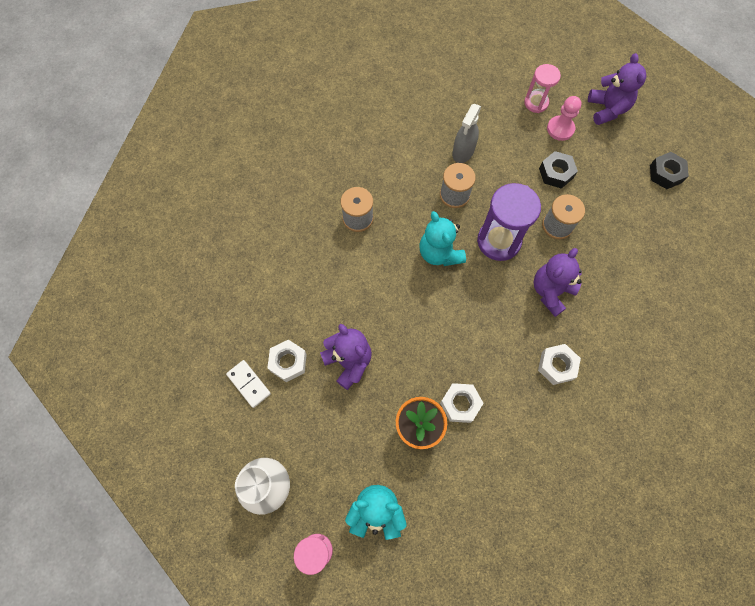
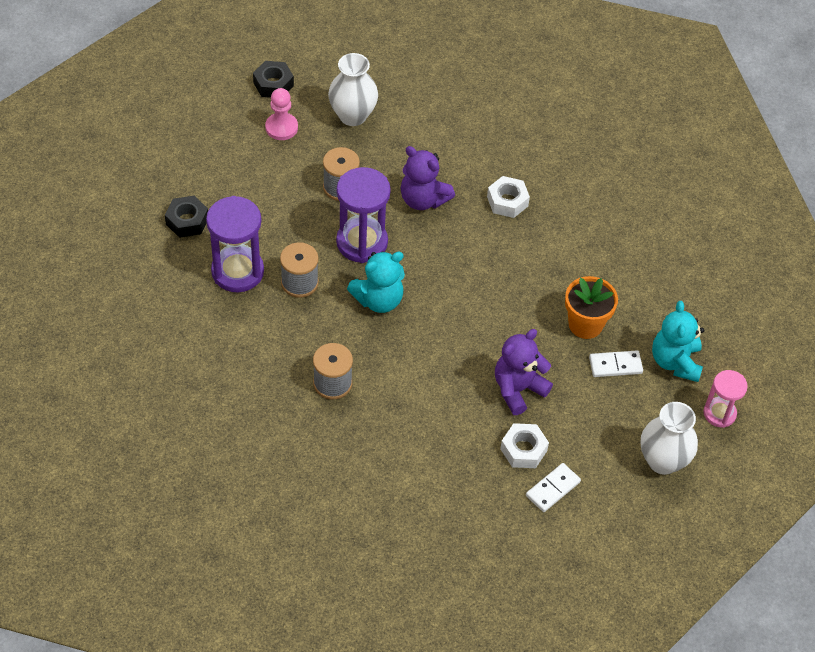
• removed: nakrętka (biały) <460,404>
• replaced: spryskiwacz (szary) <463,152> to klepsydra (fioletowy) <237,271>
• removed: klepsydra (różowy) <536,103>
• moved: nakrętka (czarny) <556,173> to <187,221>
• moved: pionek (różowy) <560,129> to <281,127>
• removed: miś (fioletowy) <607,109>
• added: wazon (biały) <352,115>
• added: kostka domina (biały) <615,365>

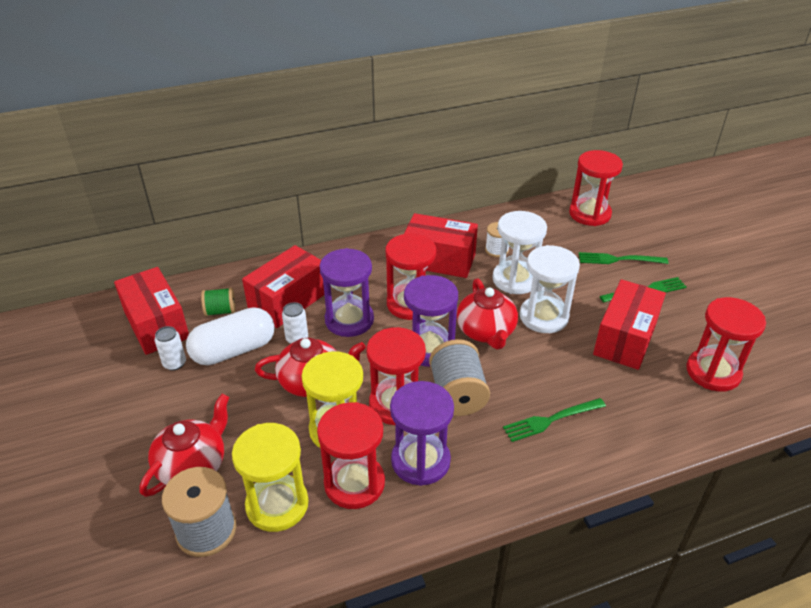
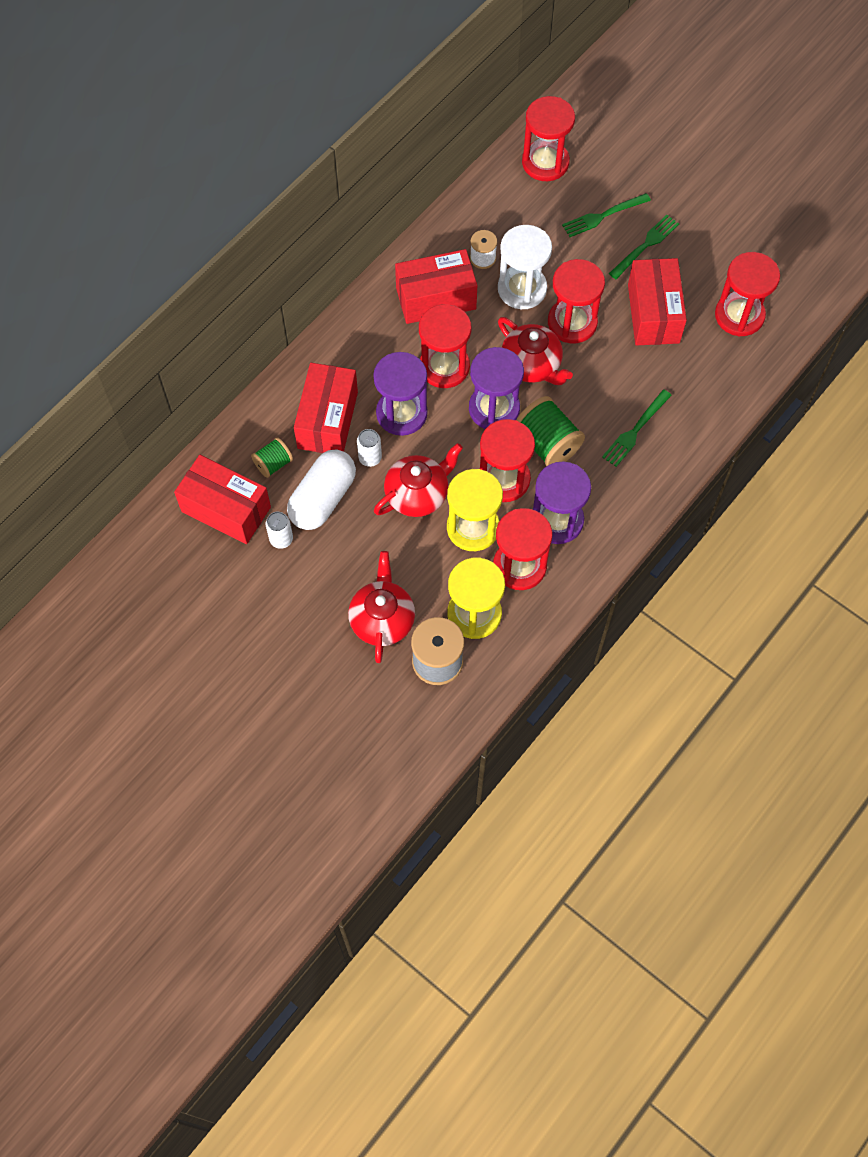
• recoloured: szpulka (szary) <457,394> to szpulka (zielony) <547,443>
• recoloured: klepsydra (biały) <543,317> to klepsydra (czerwony) <572,322>

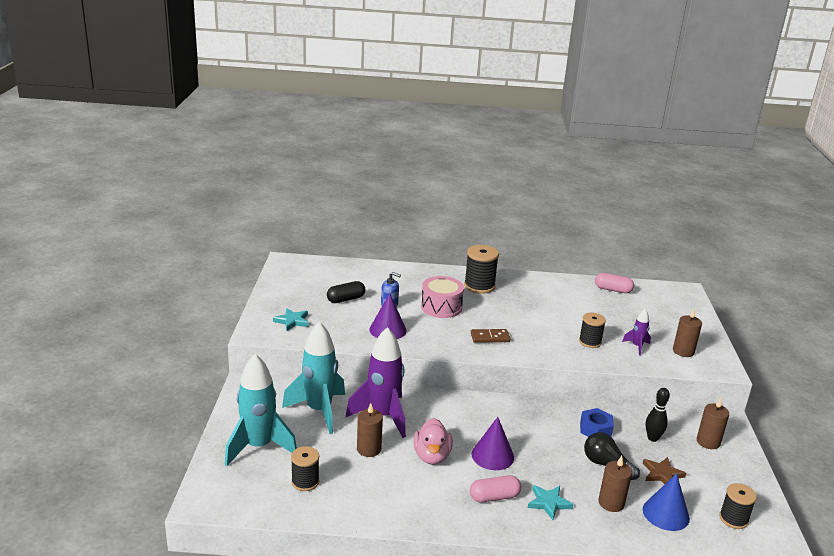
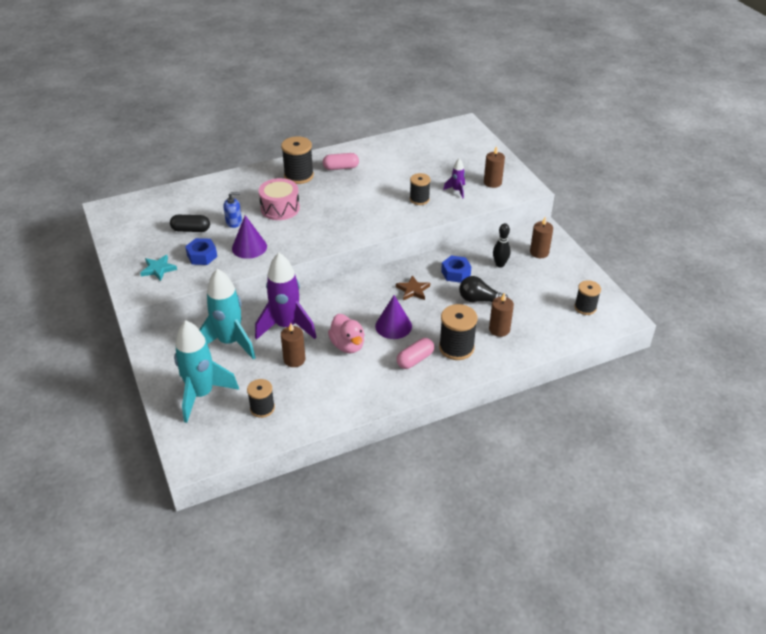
• turned: kapsułka (czarny) <346,299> = <191,230> 60 degrees clockwise
• removed: kostka domina (brązowy) <490,337>
• replaced: gwiazda (turkusowy) <548,503> to szpulka (czarny) <456,348>
• moved: kapsułka (różowy) <613,290> to <341,168>
• moved: gwiazda (brązowy) <662,474> to <413,290>
• removed: stożek (niebieski) <666,513>
• added: nakrętka (niebieski) <202,256>

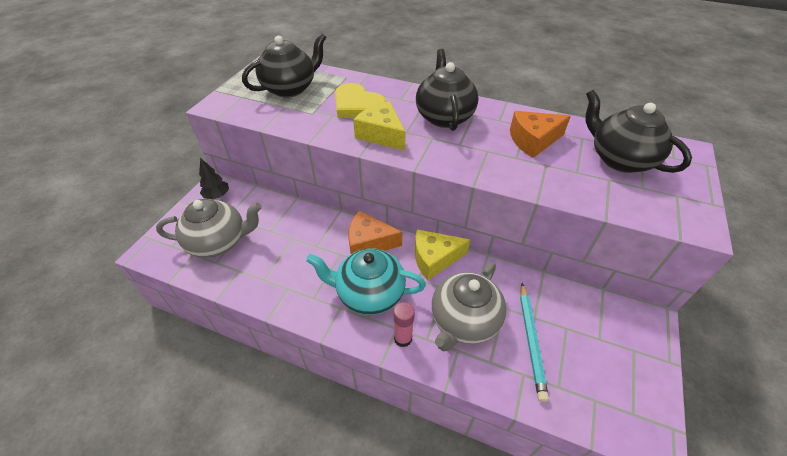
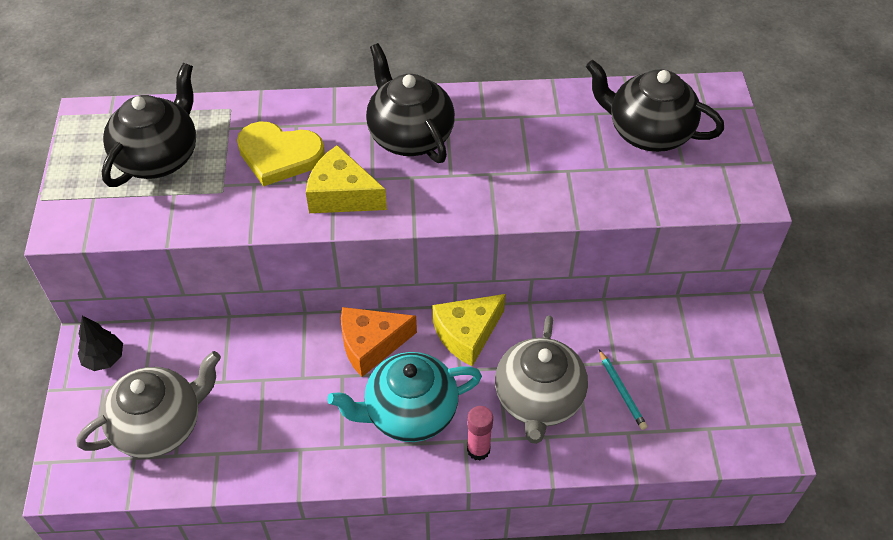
• removed: ser (pomarańczowy) <533,141>
• resized: ołówek (turkusowy) <531,341> = <622,391> x0.62

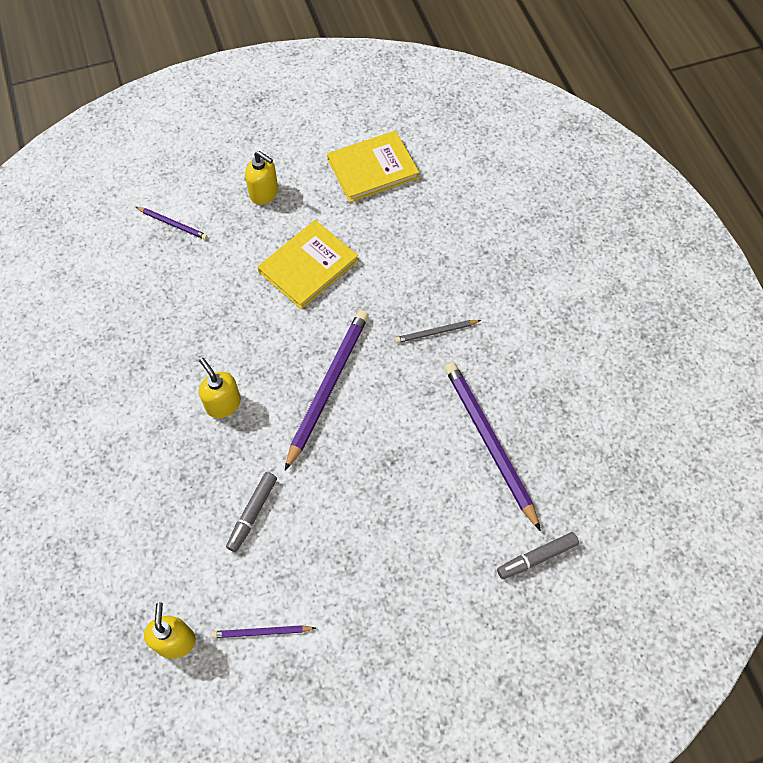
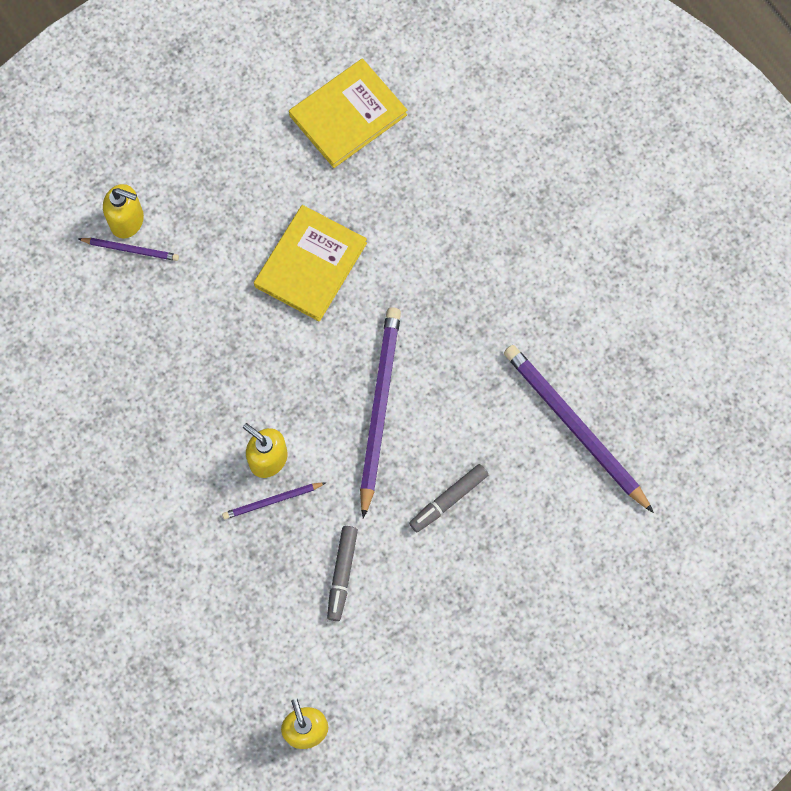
• moved: ołówek (fioletowy) <261,632> to <272,501>
• moved: dozownik mydła (żółty) <264,193> to <127,221>
• removed: ołówek (szary) <436,332>
• moved: flamaster (szary) <537,557> to <448,500>

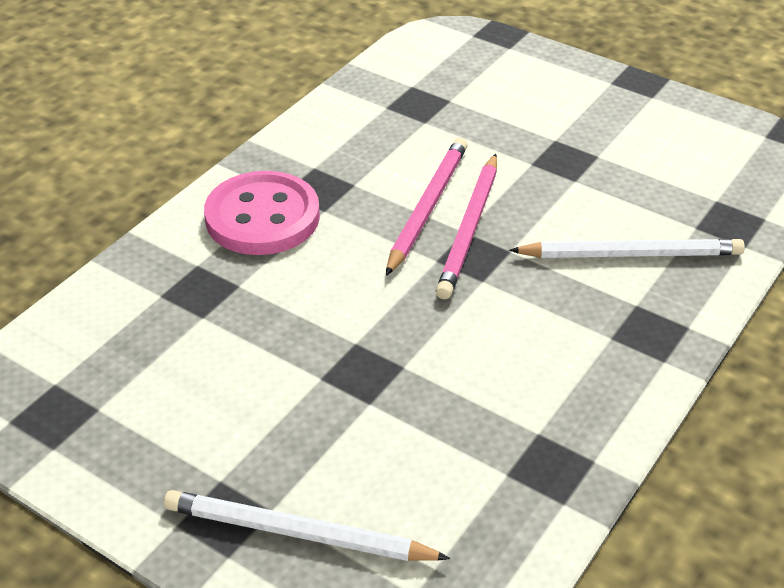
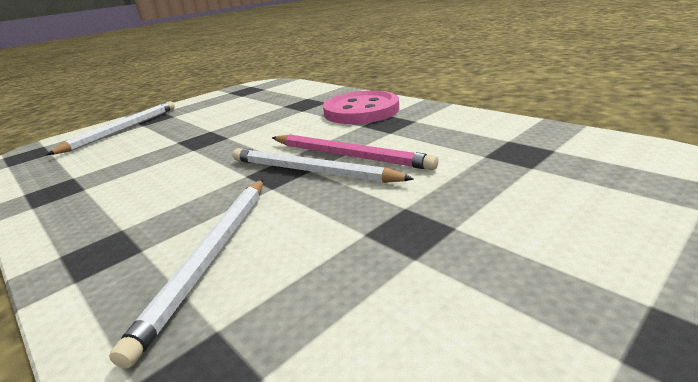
• recoloured: ołówek (różowy) <470,229> to ołówek (biały) <311,171>

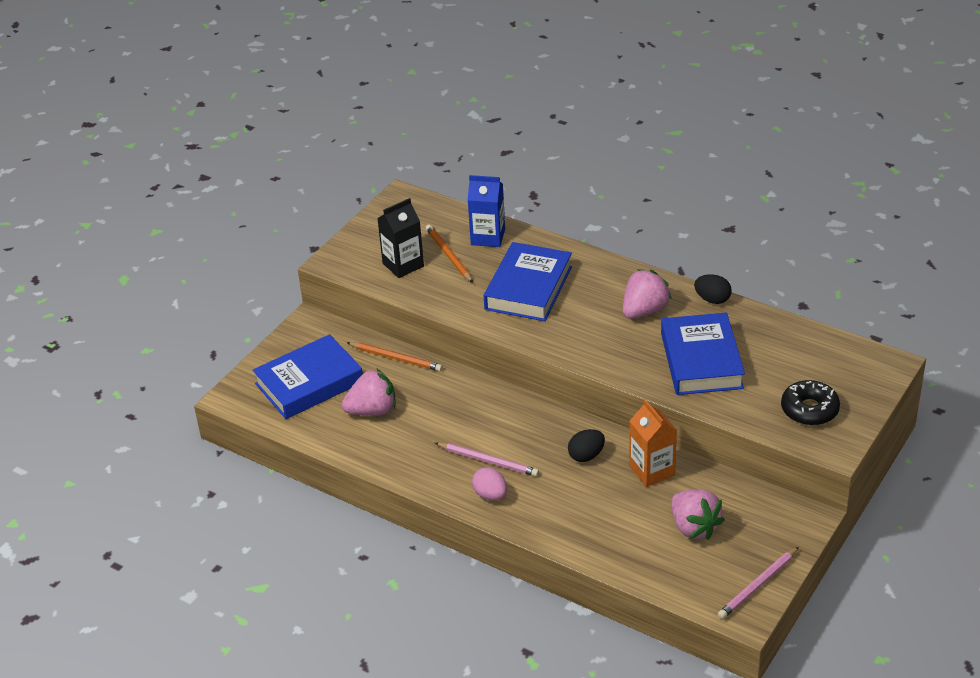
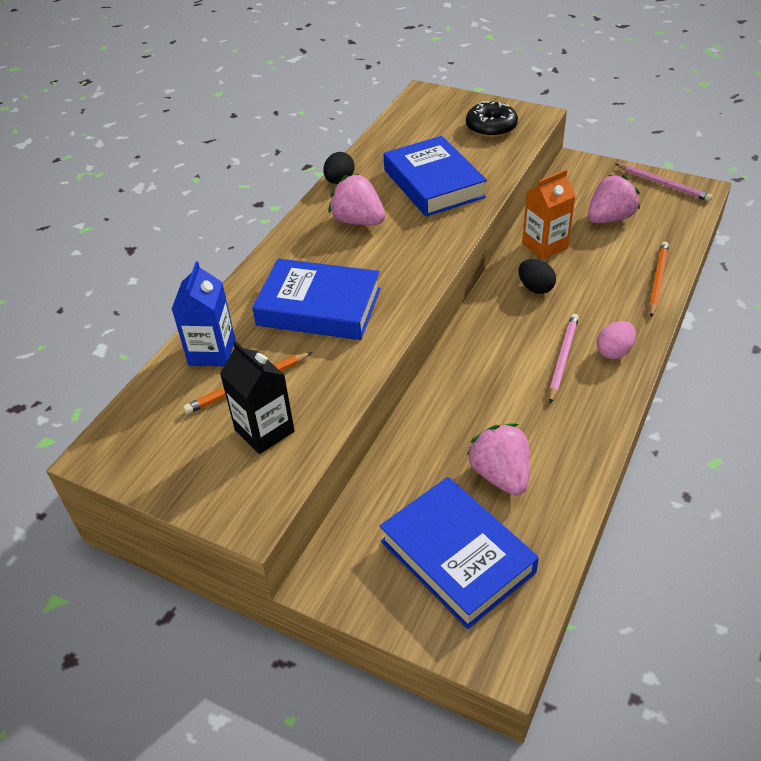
• moved: ołówek (pomarańczowy) <396,358> to <657,280>
• turned: książka (niebieski) <701,360> = <433,183> 75 degrees clockwise

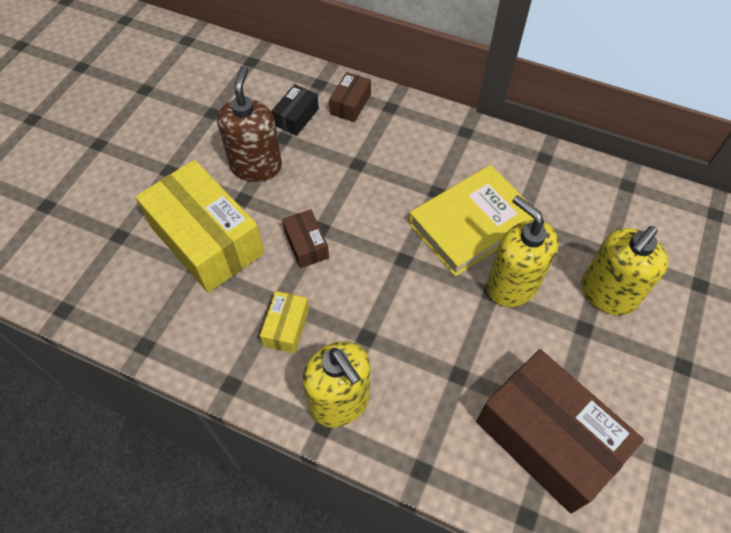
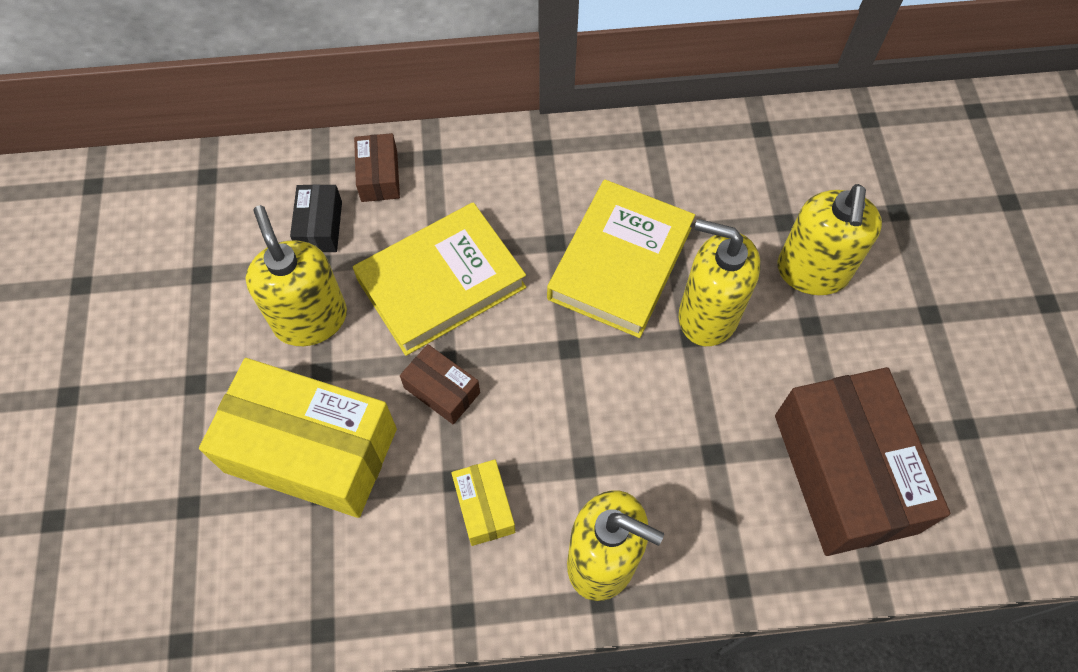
• recoloured: dozownik mydła (brązowy) <256,166> to dozownik mydła (żółty) <310,319>
• turned: pudełko (brązowy) <547,439> = <844,473> 60 degrees clockwise
• added: książka (żółty) <441,283>

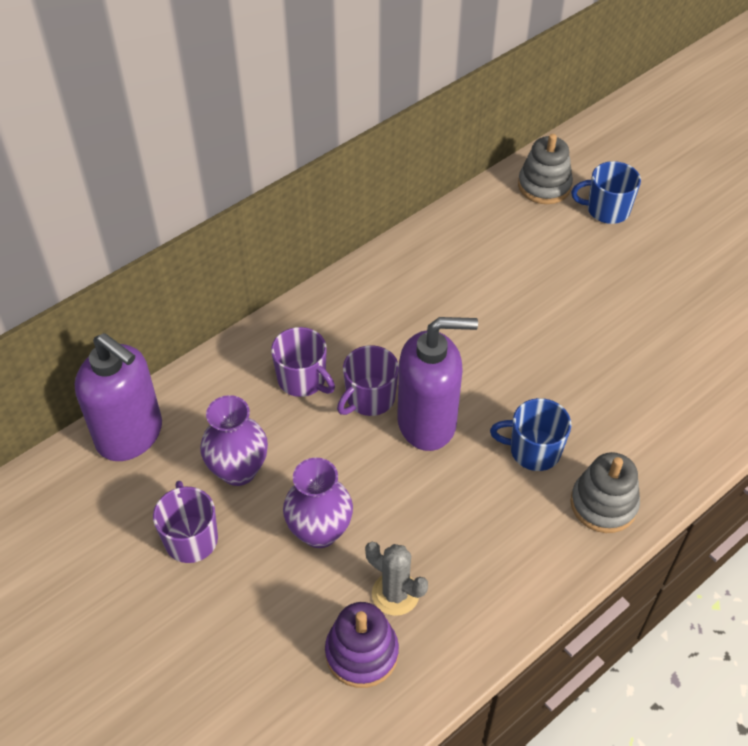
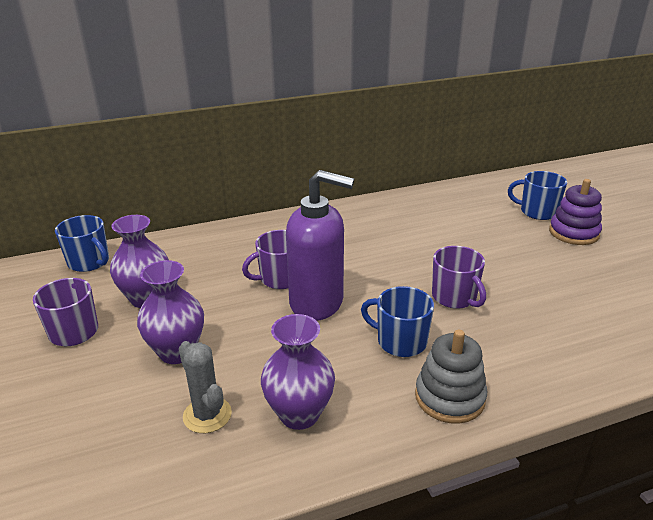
• replaced: dozownik mydła (fioletowy) <130,435> to kubek (niebieski) <89,262>
• moved: kubek (fioletowy) <302,380> to <454,297>
• moved: zabawka nakładanka (fioletowy) <361,653> to <573,233>
• removed: zabawka nakładanka (szary) <544,186>
• added: wazon (fioletowy) <299,414>

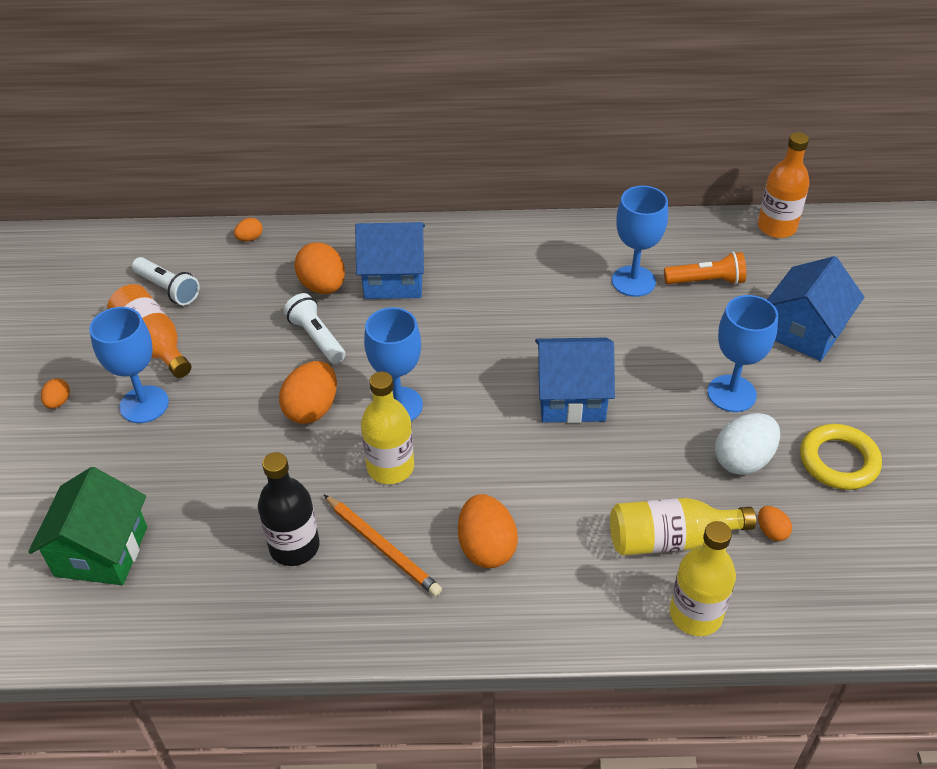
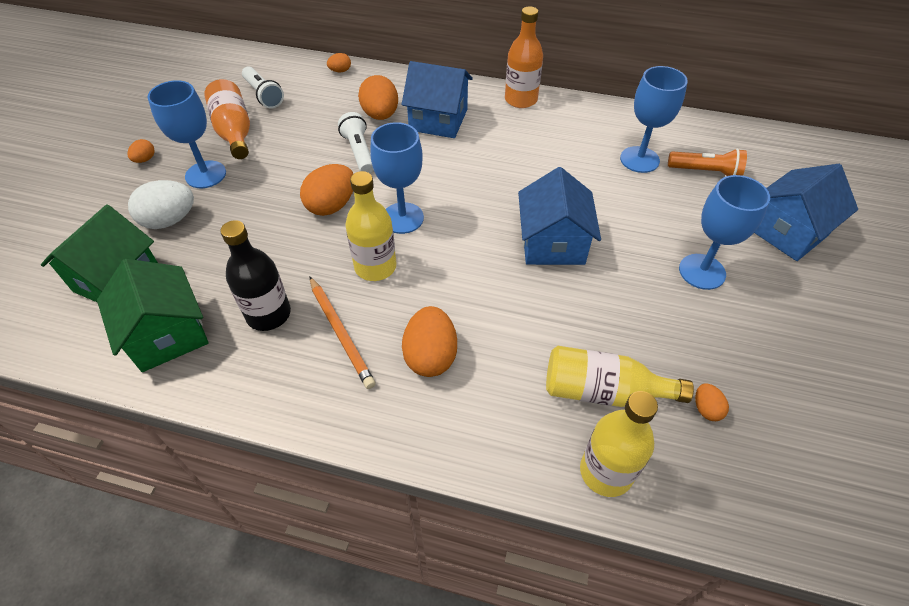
• turned: domek (niebieski) <571,397> = <552,243> 75 degrees clockwise
• moved: jajko (biały) <743,460> to <170,220>
• moved: butelka (pomarańczowy) <776,227> to <521,100>
• removed: pierścień (żółty) <838,461>
• added: domek (zielony) <167,334>

